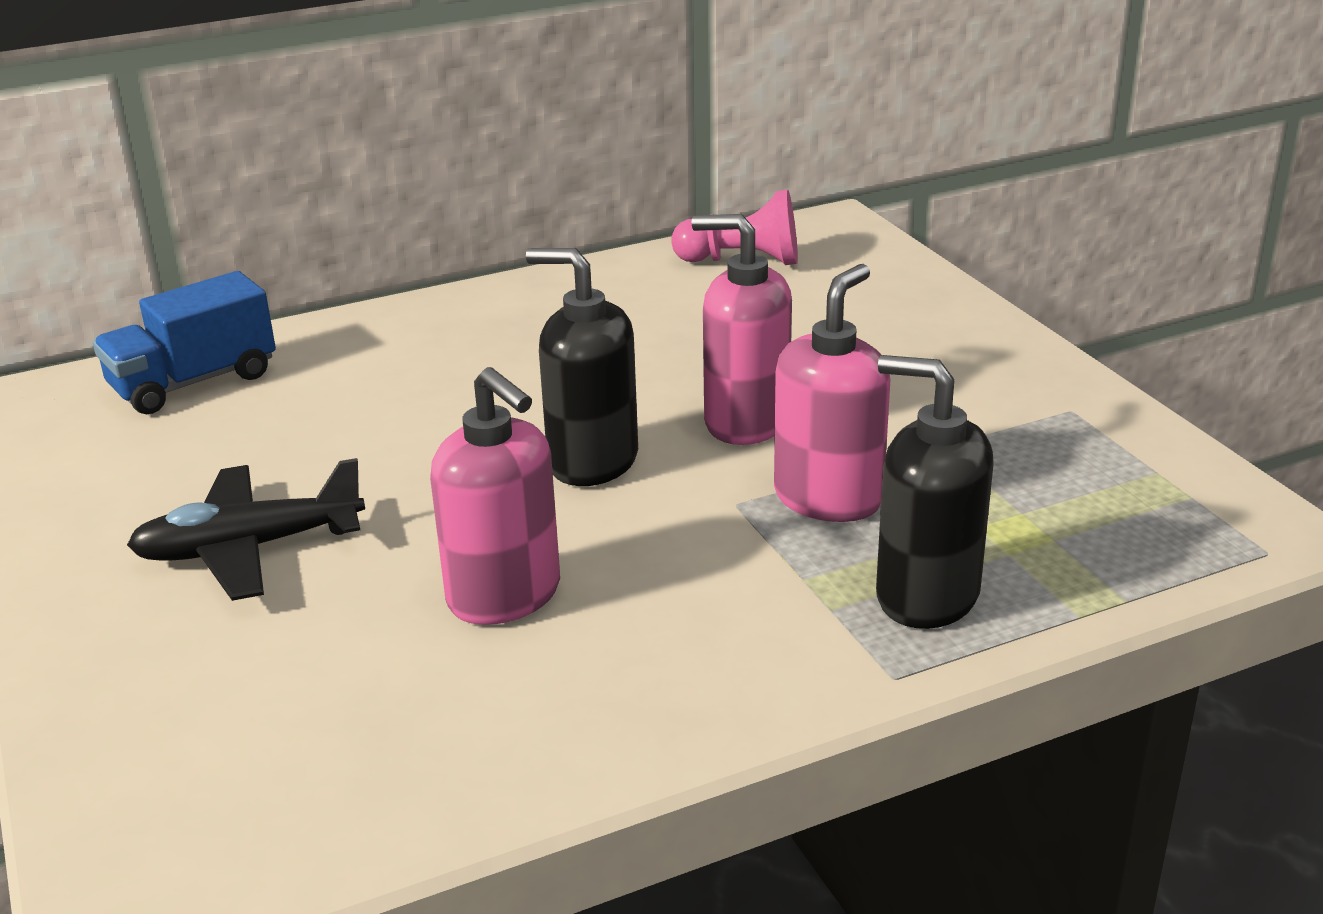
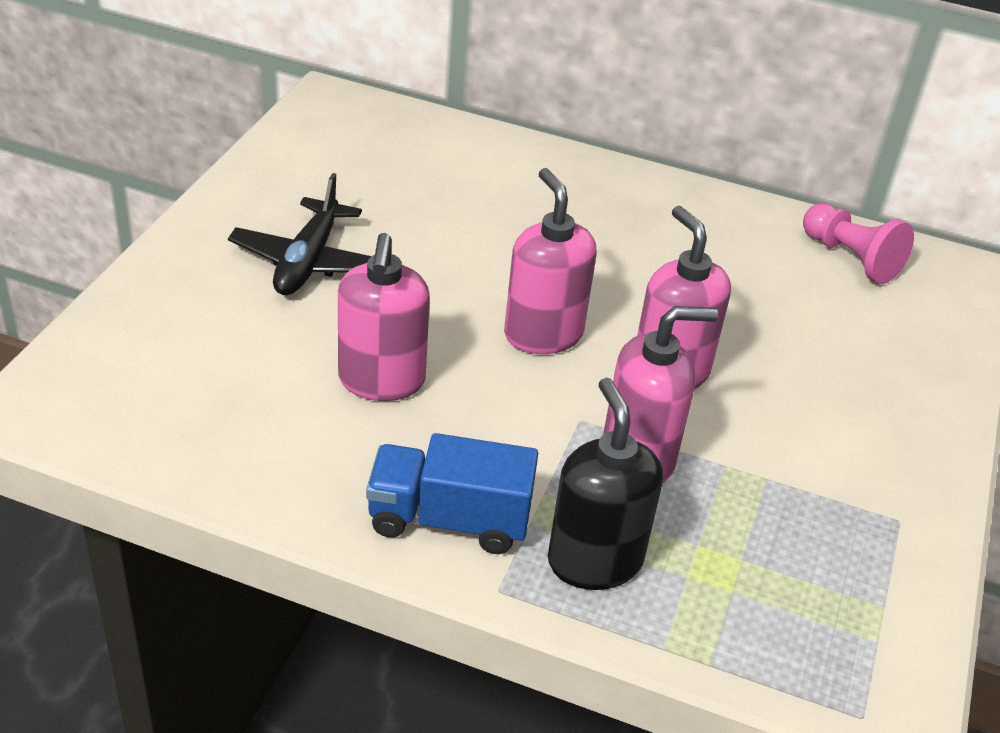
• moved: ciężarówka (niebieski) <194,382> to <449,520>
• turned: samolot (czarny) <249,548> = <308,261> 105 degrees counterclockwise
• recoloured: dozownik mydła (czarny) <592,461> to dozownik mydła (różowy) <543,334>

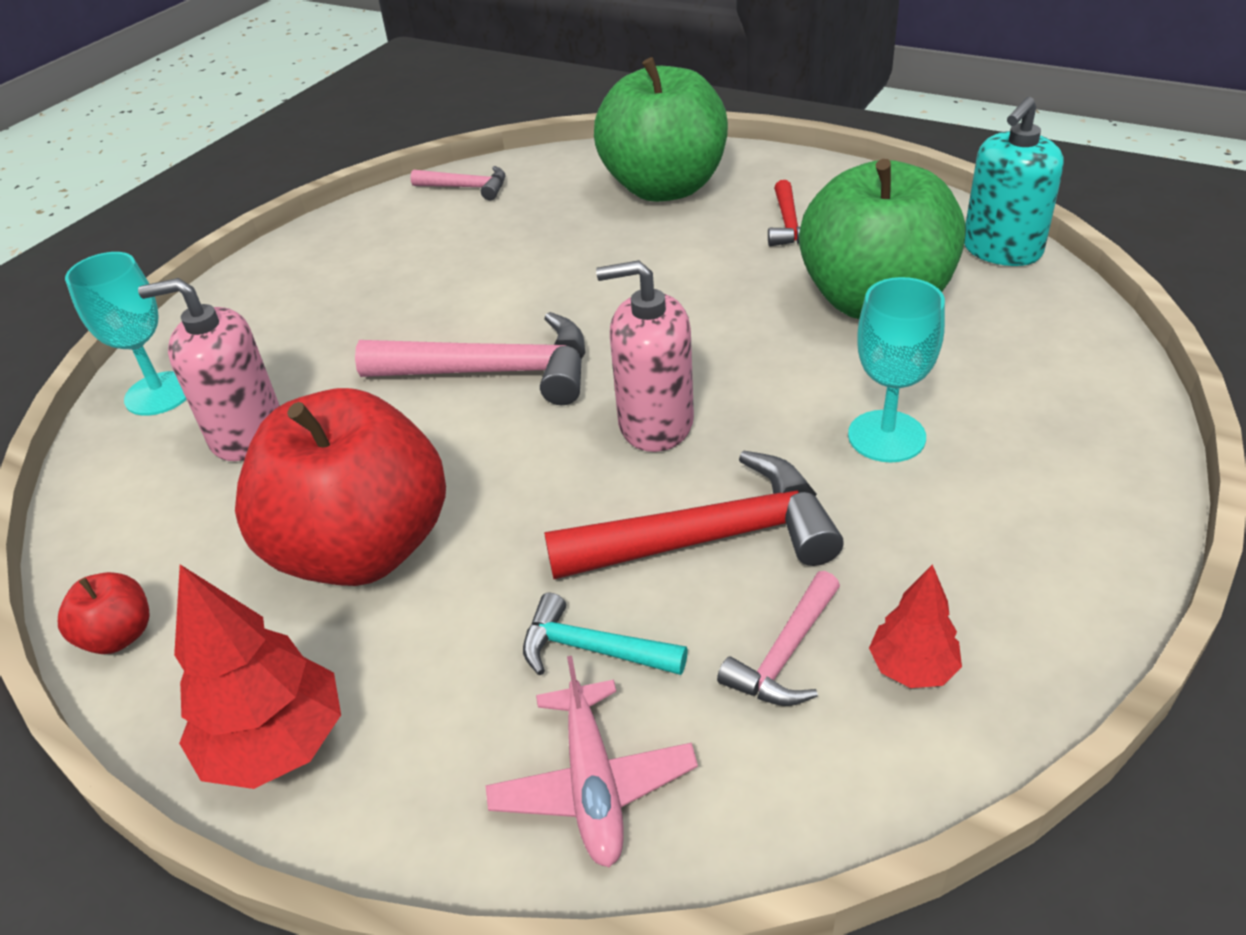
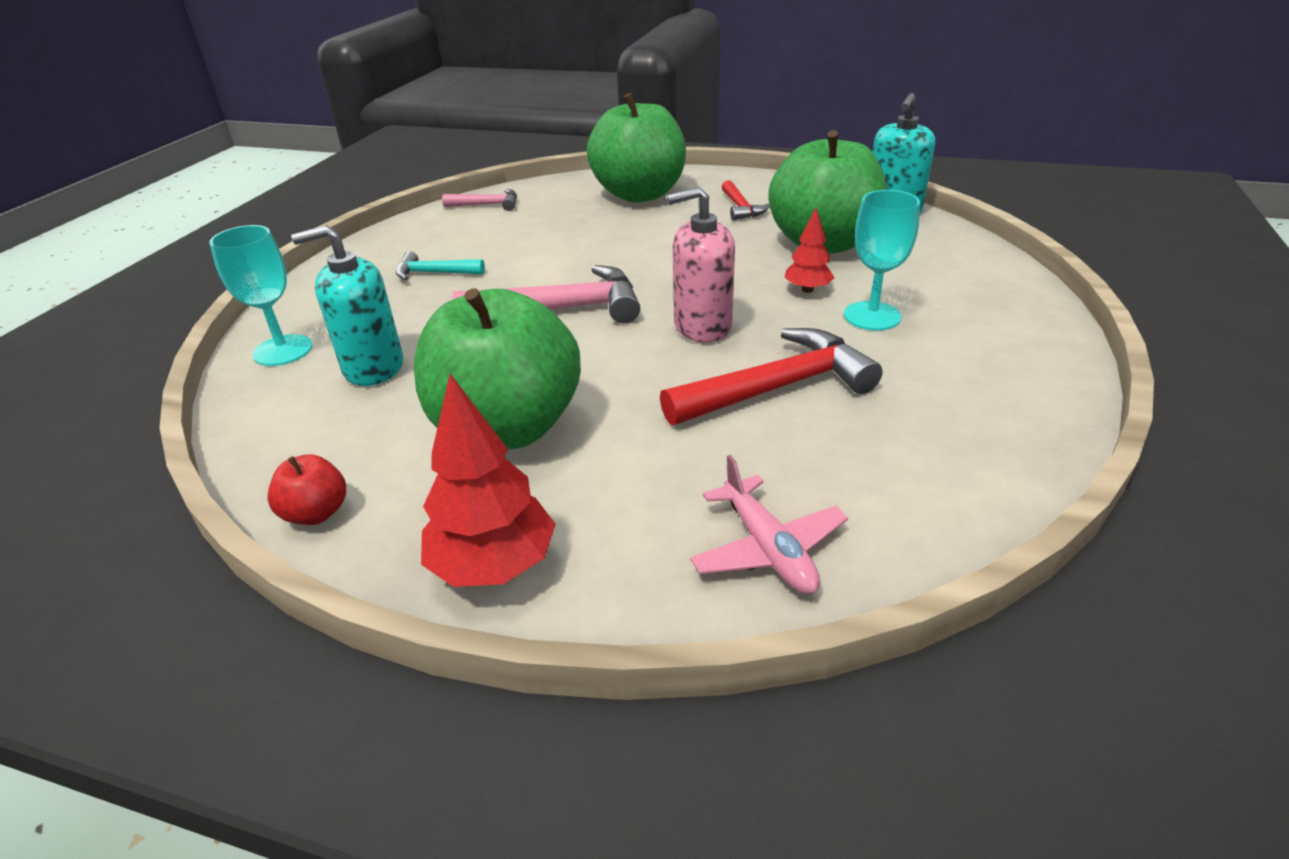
• recoloured: dozownik mydła (różowy) <247,433> to dozownik mydła (turkusowy) <373,367>
• recoloured: jabłko (czerwony) <362,548> to jabłko (zielony) <507,428>
• moved: młotek (turkusowy) <591,649> to <434,273>
• removed: młotek (różowy) <785,655>
• moved: drzewko (czerwony) <912,668> to <807,290>

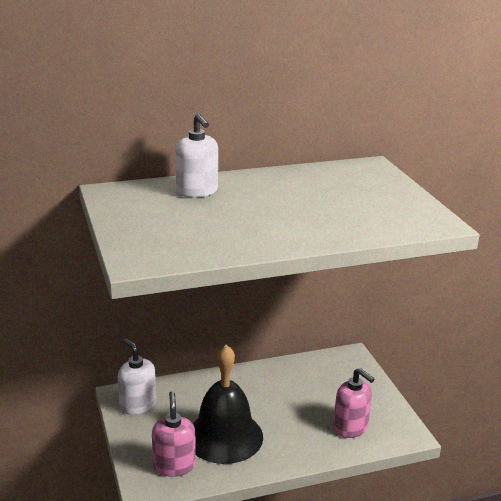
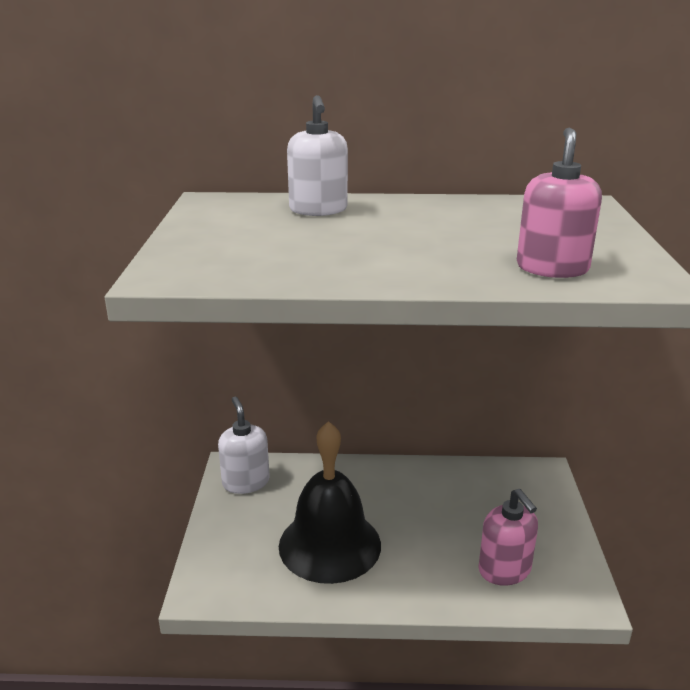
• moved: dozownik mydła (różowy) <174,465> to <552,268>

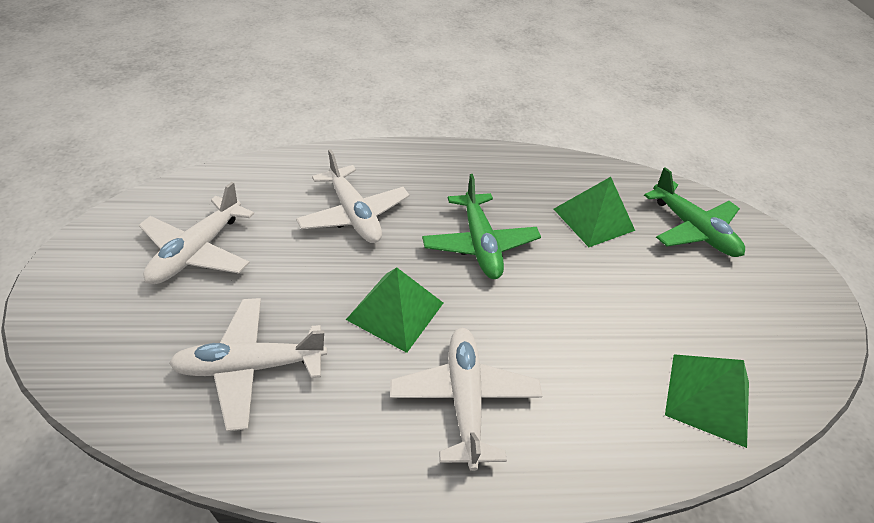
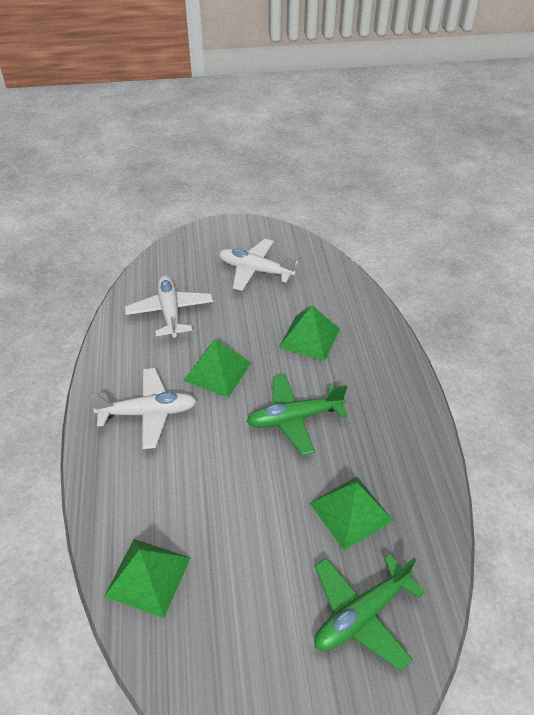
• replaced: samolot (biały) <354,214> to piramida (zielony) <309,337>

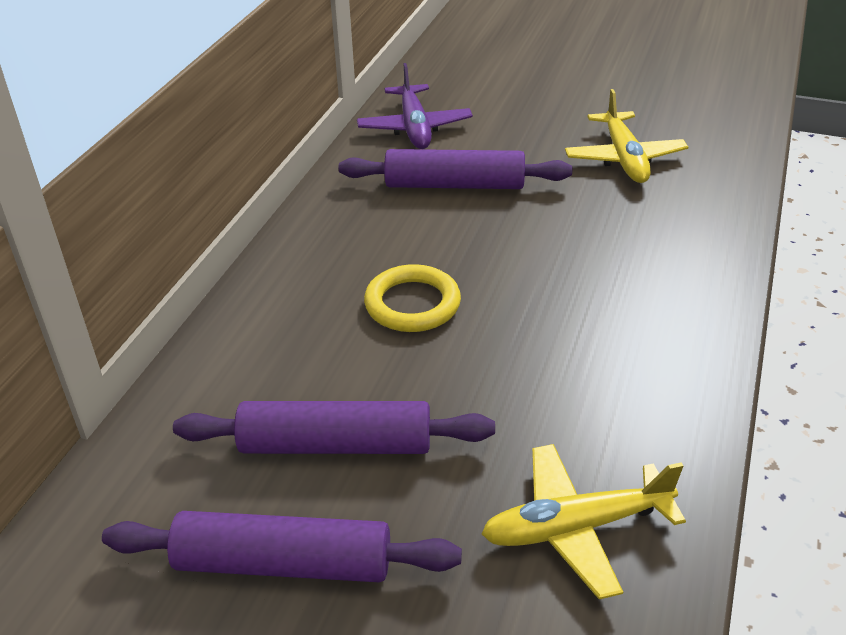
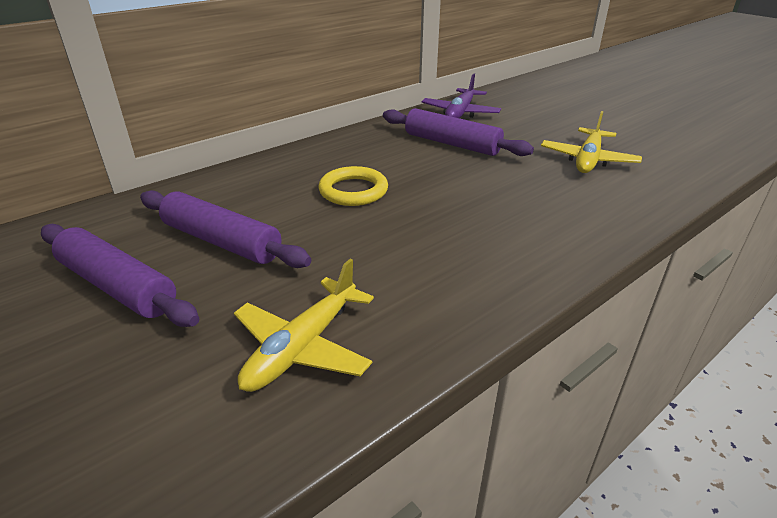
• turned: samolot (żółty) <576,527> = <302,347> 75 degrees counterclockwise

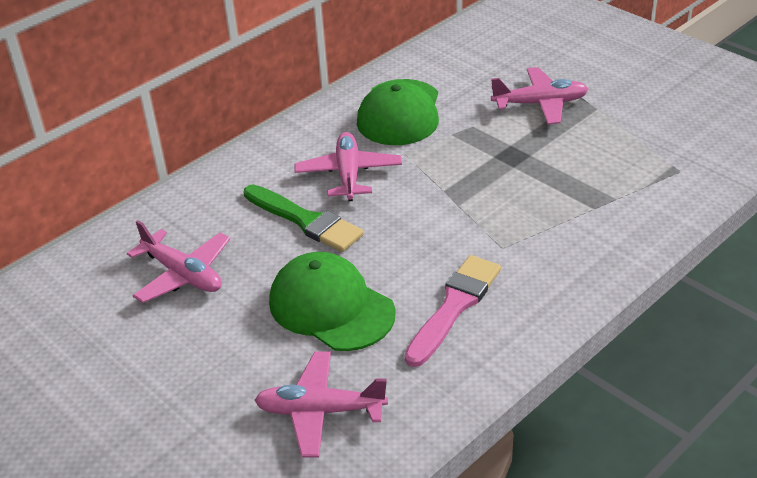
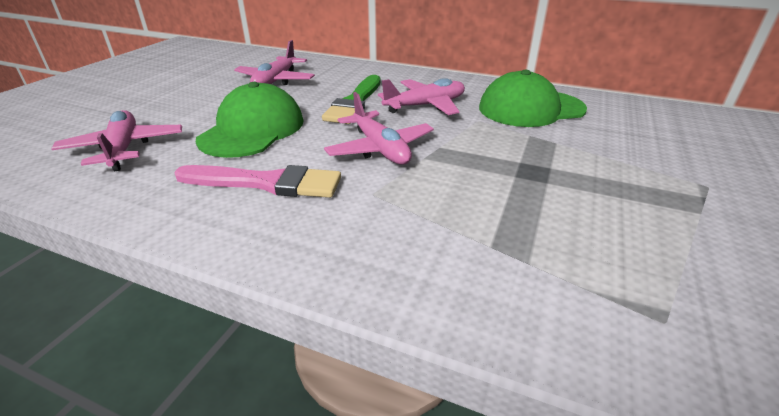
• moved: samolot (różowy) <540,104> to <380,149>

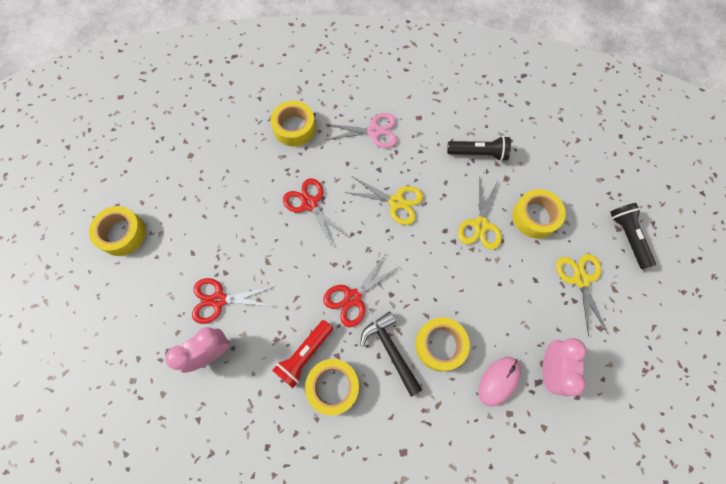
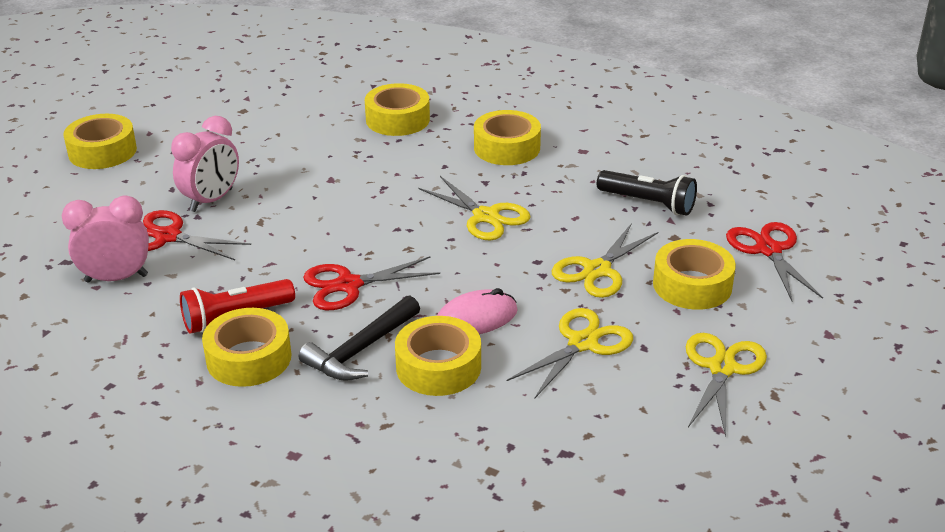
• moved: nożyczki (czerwony) <309,204> to <768,250>
• replaced: nożyczki (różowy) <374,131> to taśma klejąca (żółty) <507,148>
• turned: młotek (czarny) <391,350> = <361,350> 135 degrees counterclockwise
• moved: myszka (różowy) <499,381> to <476,318>
• moved: budzik (różowy) <549,369> to <211,200>
• removed: latarka (czarny) <627,237>
• added: nożyczki (żółty) <583,343>

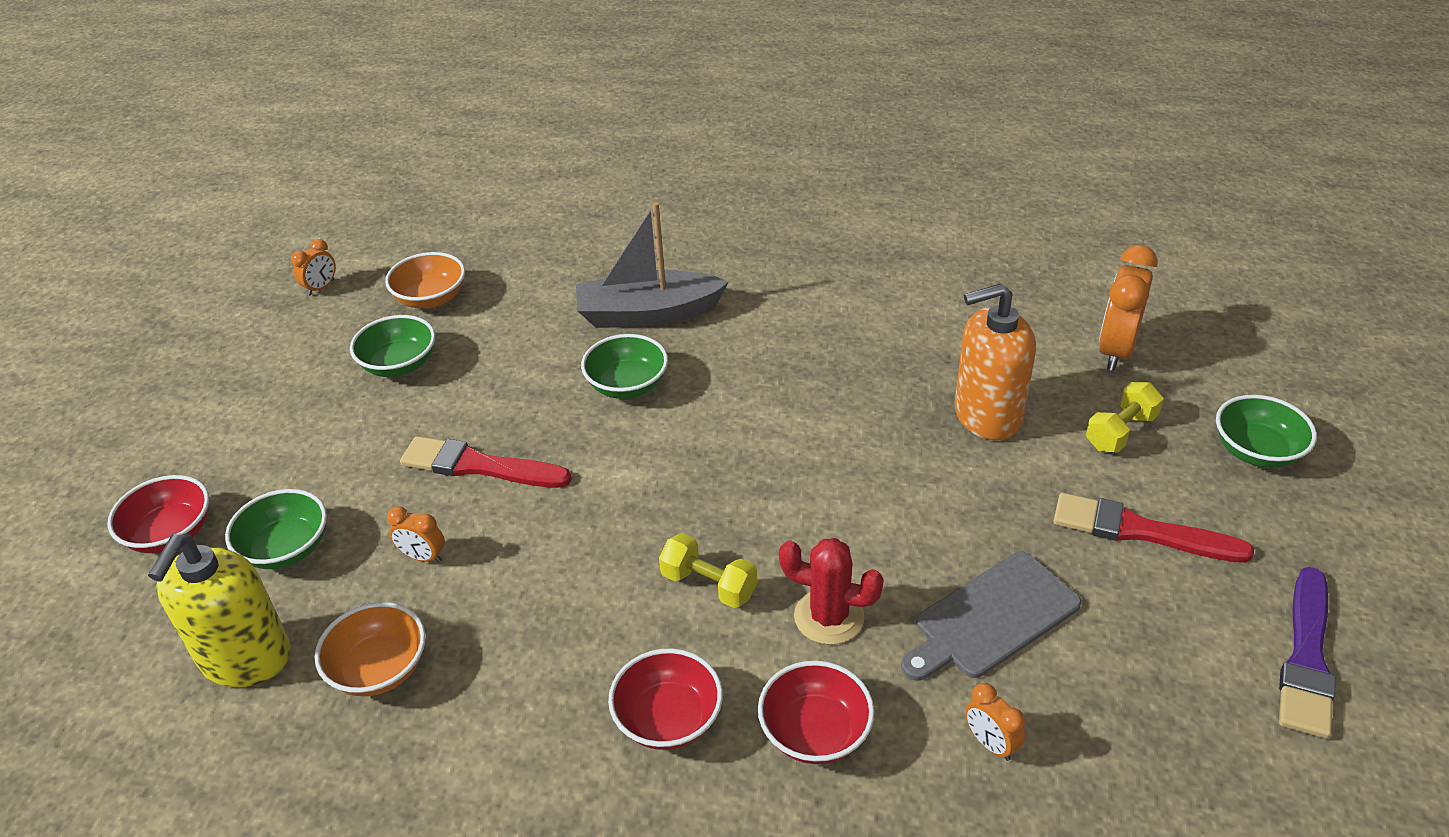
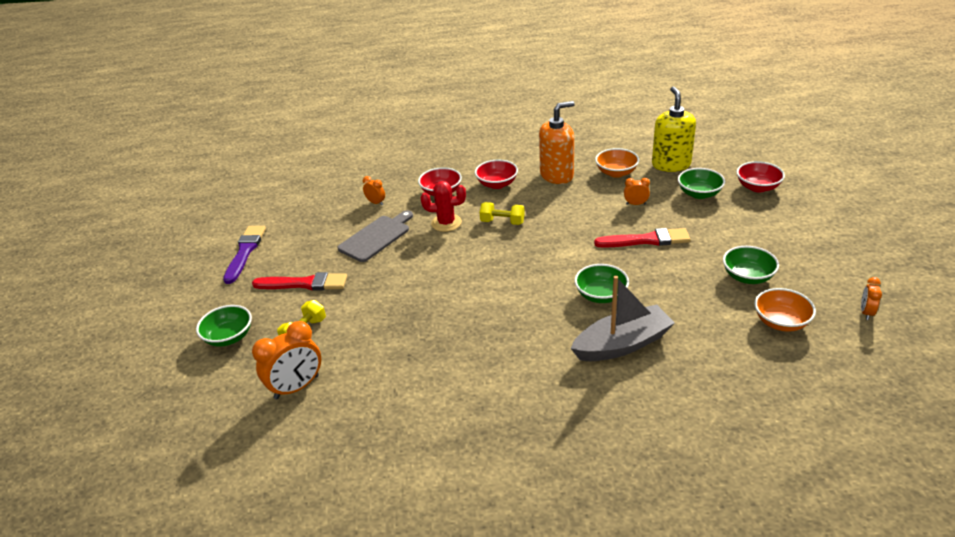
• moved: dozownik mydła (pomarańczowy) <987,415> to <557,175>
• turned: budzik (pomarańczowy) <1115,351> = <297,387> 45 degrees clockwise

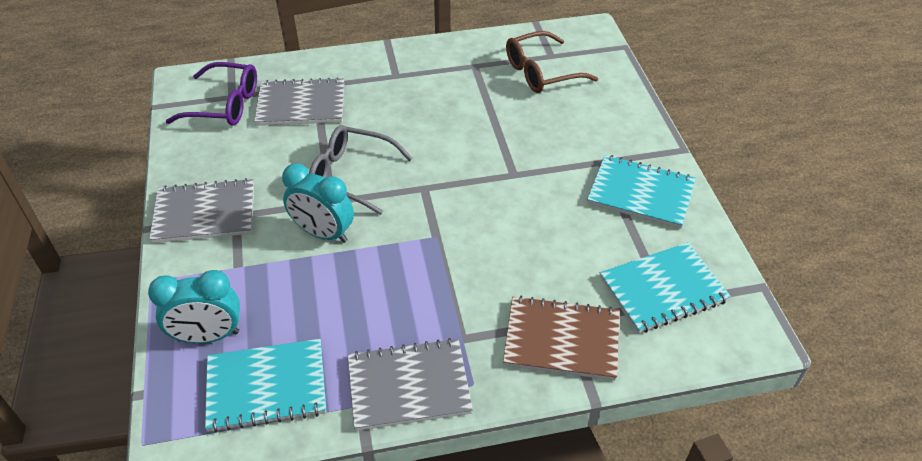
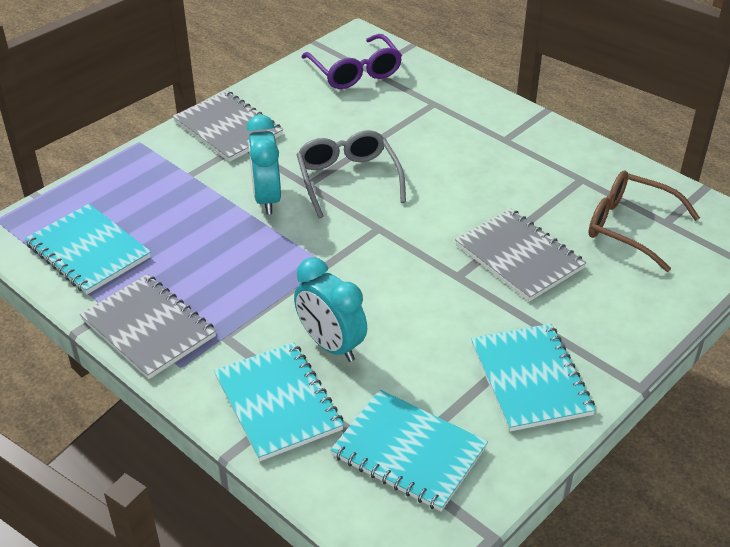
• moved: budzik (turkusowy) <208,336> to <330,345>
• moved: zeszyt (szary) <301,104> to <519,257>
• recoloured: zeszyt (brązowy) <561,340> to zeszyt (turkusowy) <278,403>

